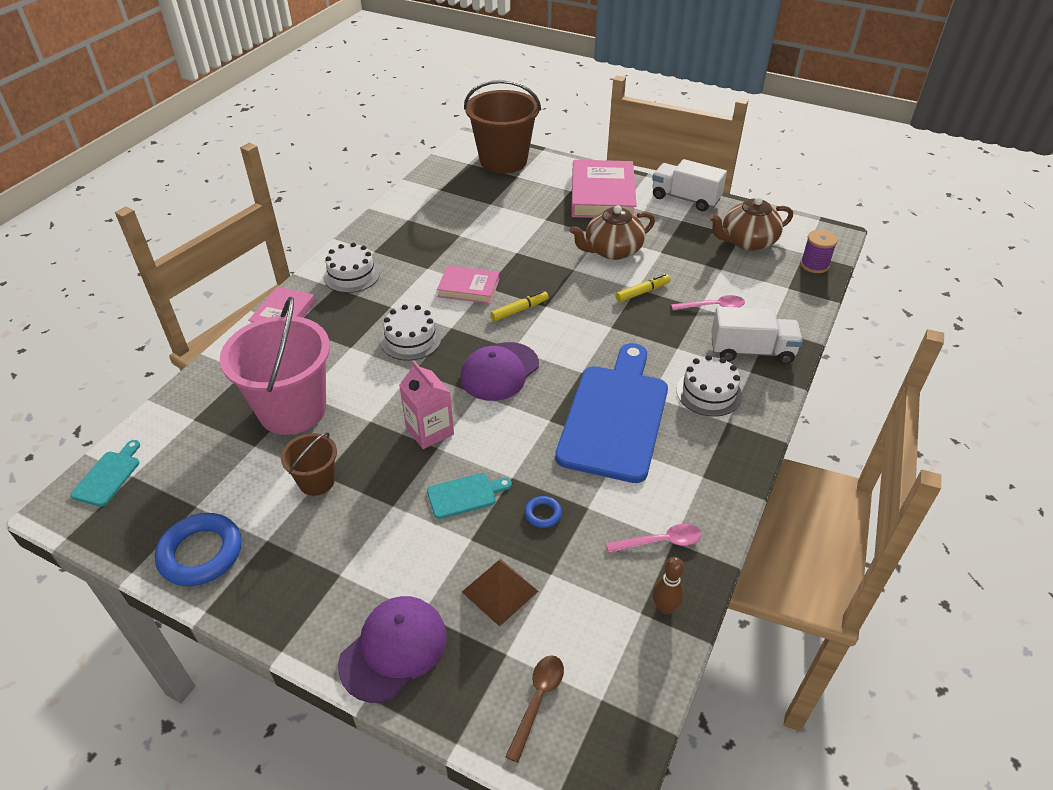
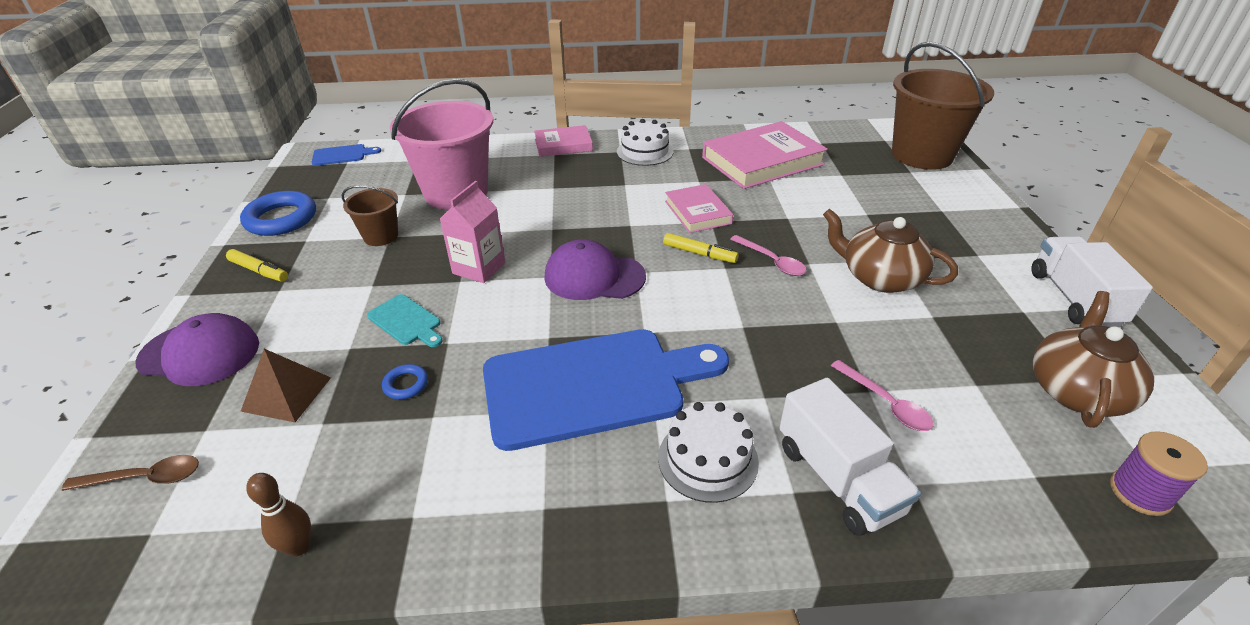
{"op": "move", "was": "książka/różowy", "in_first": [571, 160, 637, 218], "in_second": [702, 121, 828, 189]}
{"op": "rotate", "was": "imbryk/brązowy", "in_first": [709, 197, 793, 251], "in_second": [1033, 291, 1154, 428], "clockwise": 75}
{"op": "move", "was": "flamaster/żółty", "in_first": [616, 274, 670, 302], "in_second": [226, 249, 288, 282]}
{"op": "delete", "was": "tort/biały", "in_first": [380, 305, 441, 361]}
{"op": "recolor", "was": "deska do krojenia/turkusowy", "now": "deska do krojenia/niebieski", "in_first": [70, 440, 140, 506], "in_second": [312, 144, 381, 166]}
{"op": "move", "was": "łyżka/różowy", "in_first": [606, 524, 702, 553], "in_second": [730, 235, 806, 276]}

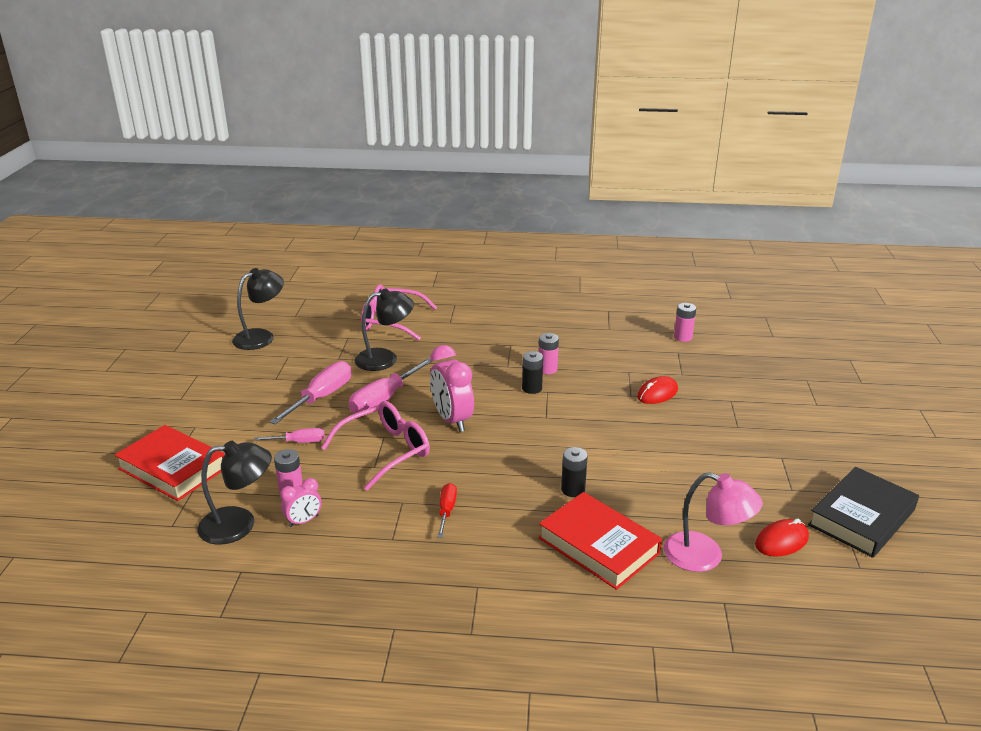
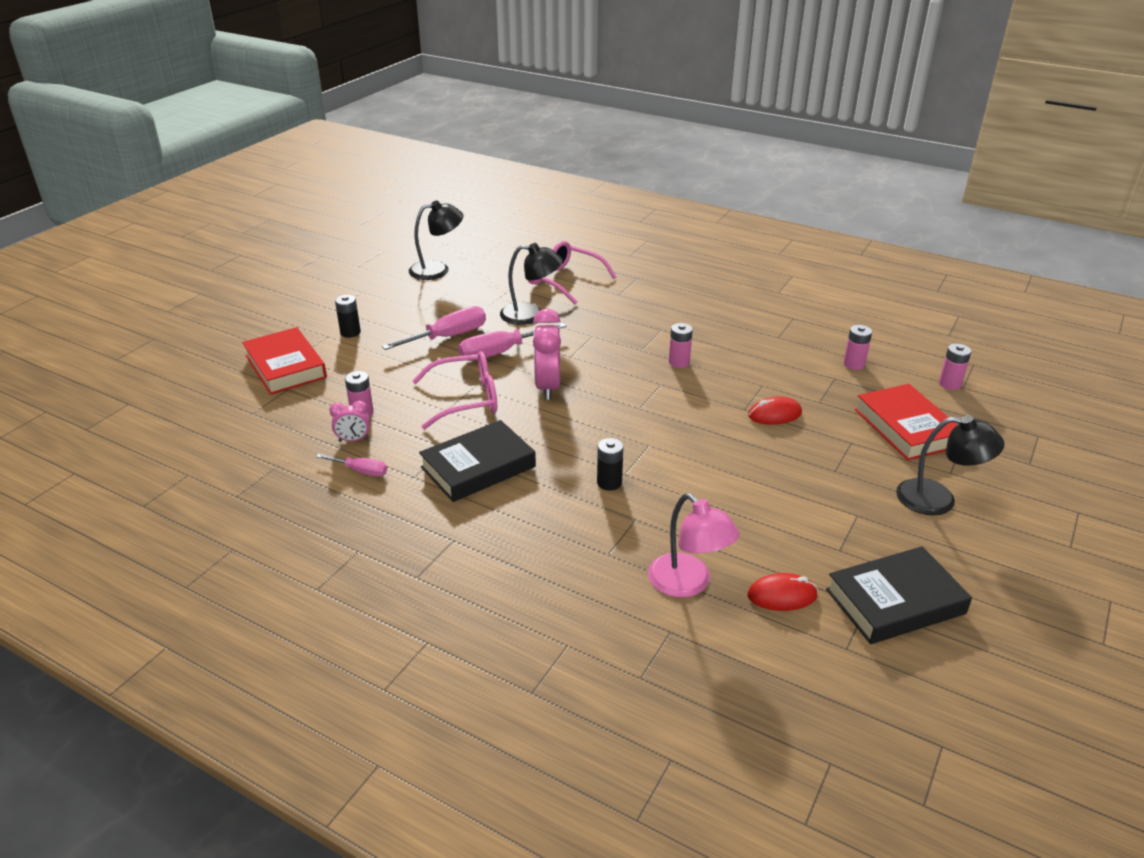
{"op": "move", "was": "bateria/czarny", "in_first": [522, 351, 543, 394], "in_second": [335, 295, 361, 338]}
{"op": "move", "was": "śrubokręt/różowy", "in_first": [254, 428, 325, 443], "in_second": [316, 454, 387, 477]}
{"op": "move", "was": "lampka/czarny", "in_first": [197, 441, 272, 545], "in_second": [896, 415, 1004, 515]}
{"op": "replace", "was": "śrubokręt/czerwony", "now": "książka/czarny", "in_first": [437, 483, 457, 538], "in_second": [419, 420, 536, 502]}
{"op": "move", "was": "książka/czerwony", "in_first": [538, 492, 662, 590], "in_second": [855, 384, 957, 460]}
{"op": "insert", "now": "bateria/różowy", "in_second": [939, 344, 971, 390]}

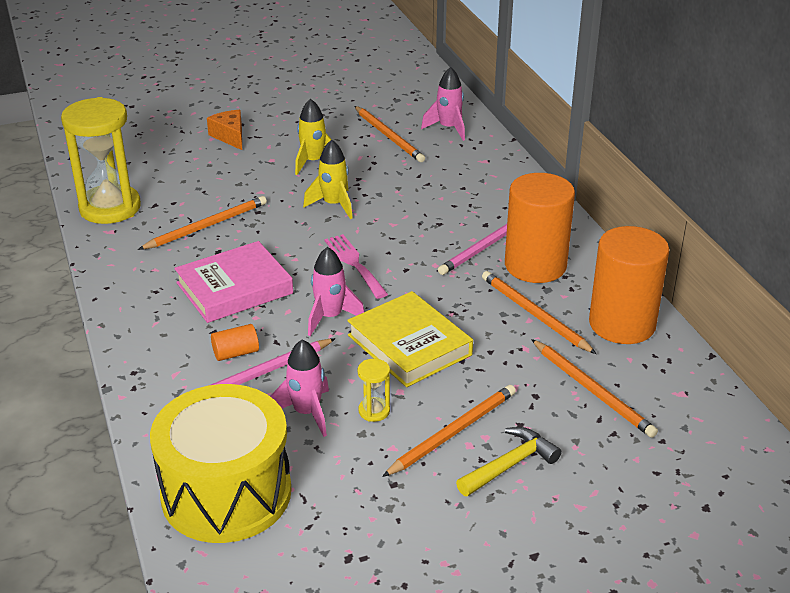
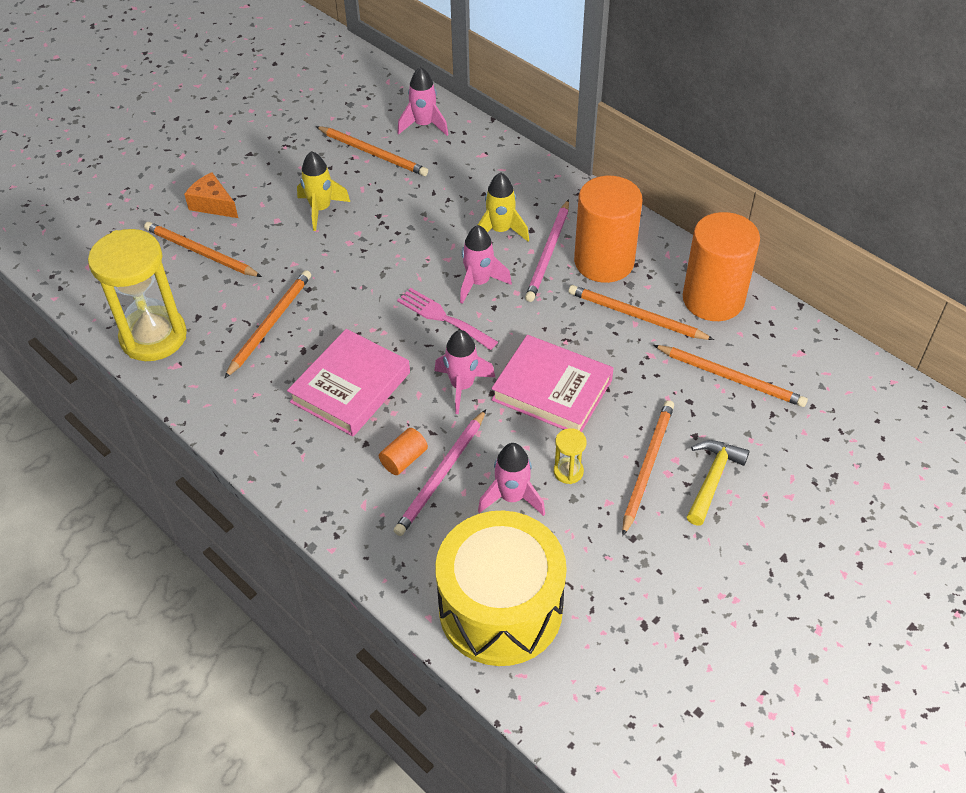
{"op": "move", "was": "rakieta/żółty", "in_first": [303, 140, 353, 219], "in_second": [478, 172, 529, 241]}
{"op": "recolor", "was": "książka/żółty", "now": "książka/różowy", "in_first": [347, 291, 473, 387], "in_second": [491, 335, 614, 432]}
{"op": "insert", "now": "ołówek/pomarańczowy", "in_second": [144, 222, 262, 277]}
{"op": "insert", "now": "rakieta/różowy", "in_second": [460, 225, 512, 304]}

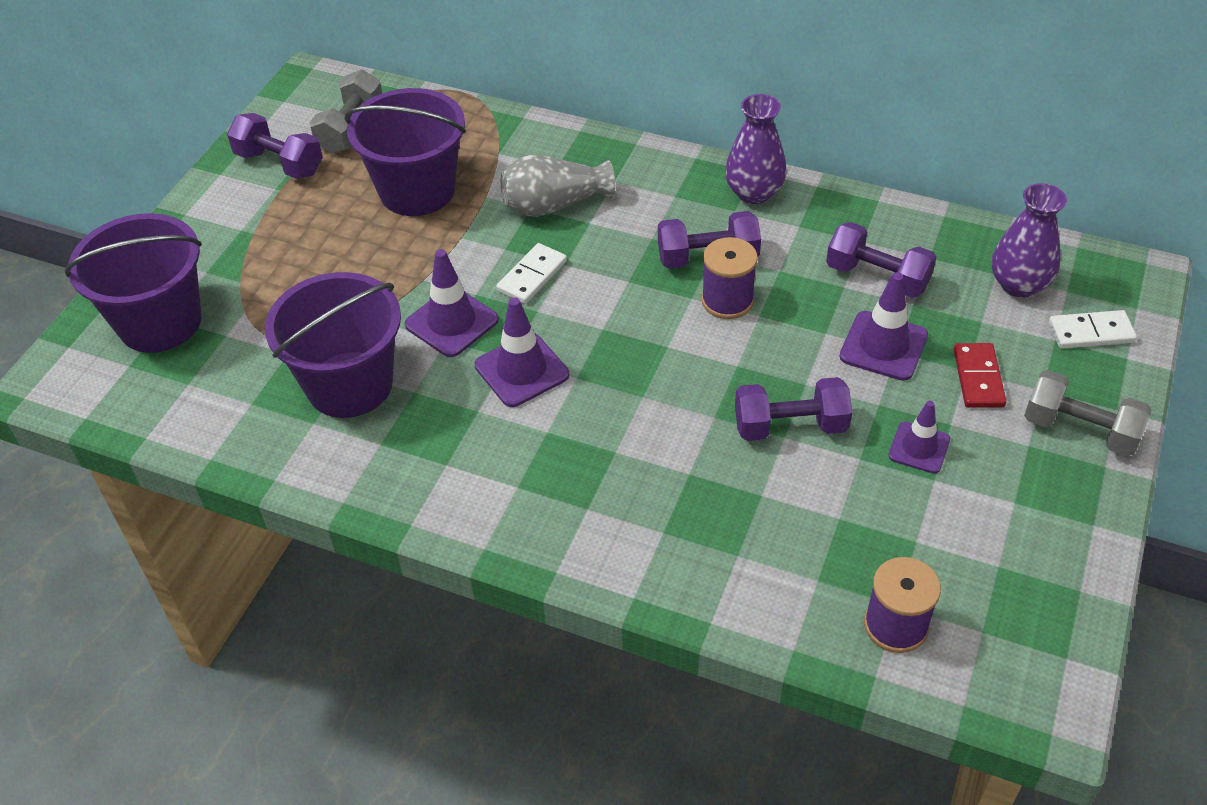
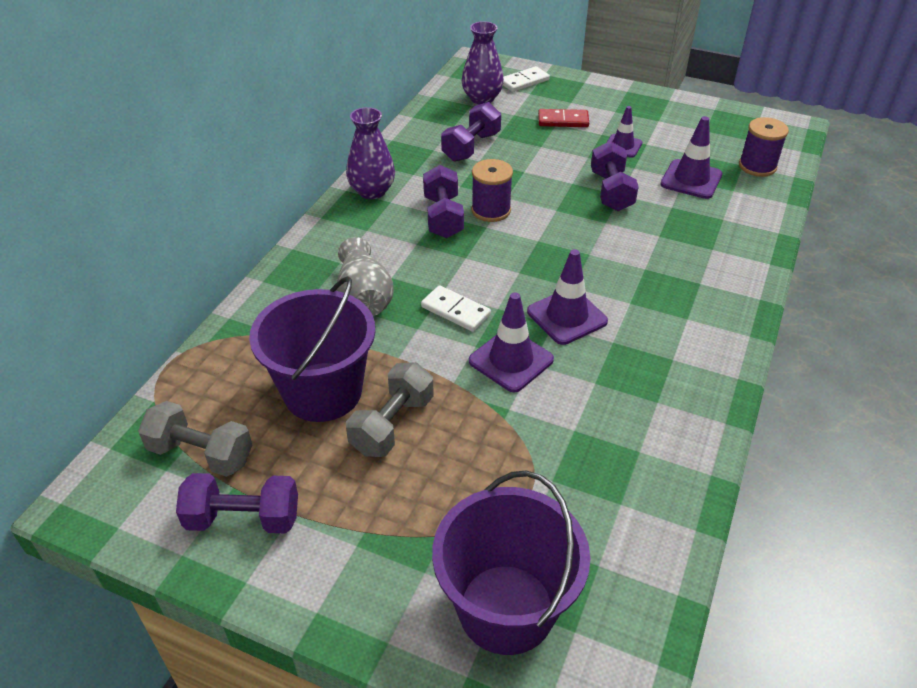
{"op": "rotate", "was": "hantel/fioletowy", "in_first": [227, 113, 323, 179], "in_second": [176, 473, 298, 533], "clockwise": 60}
{"op": "delete", "was": "wiadro/fioletowy", "in_first": [265, 272, 401, 418]}
{"op": "move", "was": "pachołek/fioletowy", "in_first": [839, 272, 928, 381], "in_second": [660, 116, 722, 199]}
{"op": "rotate", "was": "kostka domina/biały", "in_first": [1049, 310, 1137, 349], "in_second": [503, 66, 550, 92], "clockwise": 60}
{"op": "move", "was": "hantel/szary", "in_first": [1024, 370, 1152, 456], "in_second": [346, 362, 434, 457]}

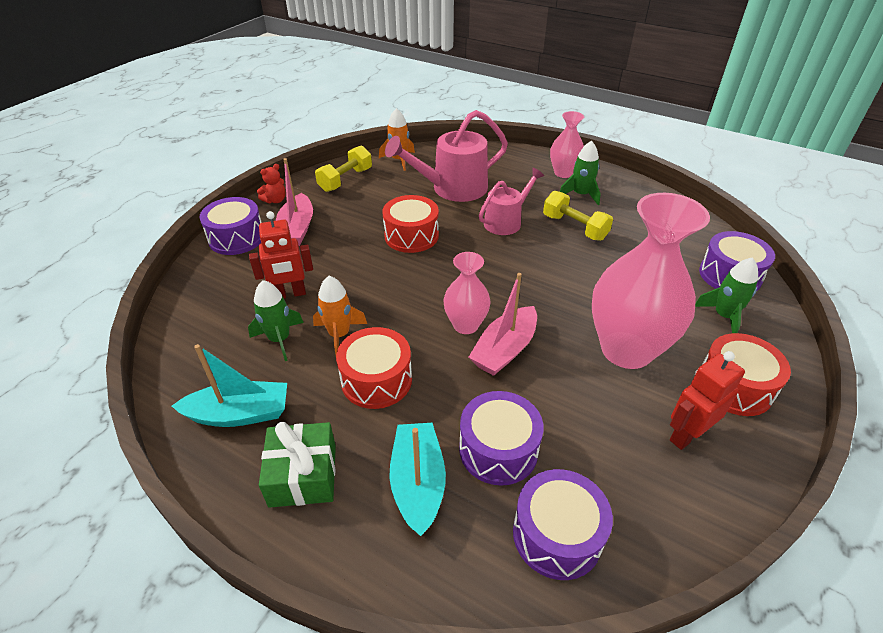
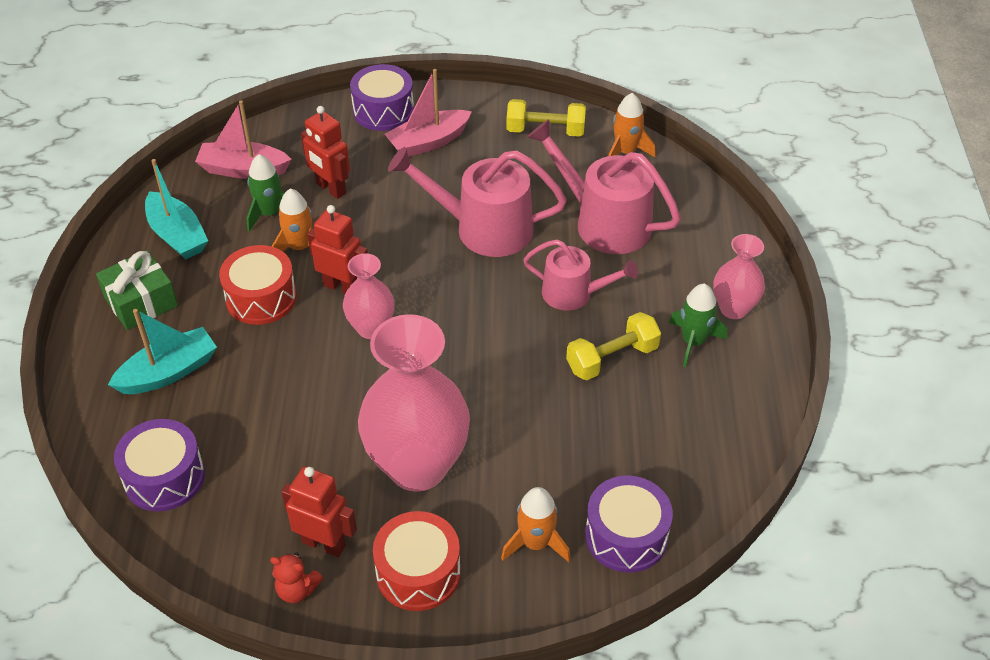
{"op": "move", "was": "miś/czerwony", "in_first": [257, 164, 286, 203], "in_second": [270, 552, 323, 603]}
{"op": "rotate", "was": "hantel/żółty", "in_first": [543, 191, 613, 241], "in_second": [566, 312, 661, 380], "clockwise": 45}
{"op": "replace", "was": "bęben/czerwony", "now": "konewka/różowy", "in_first": [382, 195, 439, 253], "in_second": [388, 147, 567, 257]}
{"op": "recolor", "was": "rakieta/zielony", "now": "rakieta/pomarańczowy", "in_first": [695, 257, 758, 333], "in_second": [501, 487, 571, 562]}
{"op": "move", "was": "łódka/różowy", "in_first": [469, 273, 537, 376], "in_second": [195, 100, 291, 179]}
{"op": "delete", "was": "bęben/fioletowy", "in_first": [459, 391, 544, 486]}
{"op": "insert", "now": "robot/czerwony", "in_second": [307, 205, 368, 294]}

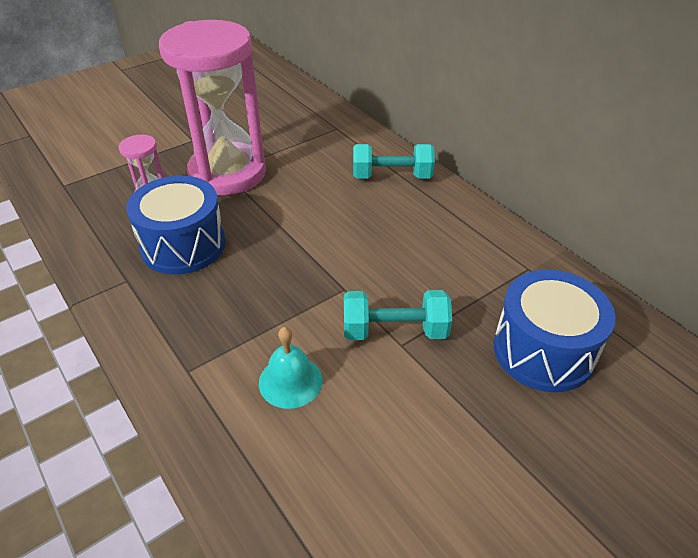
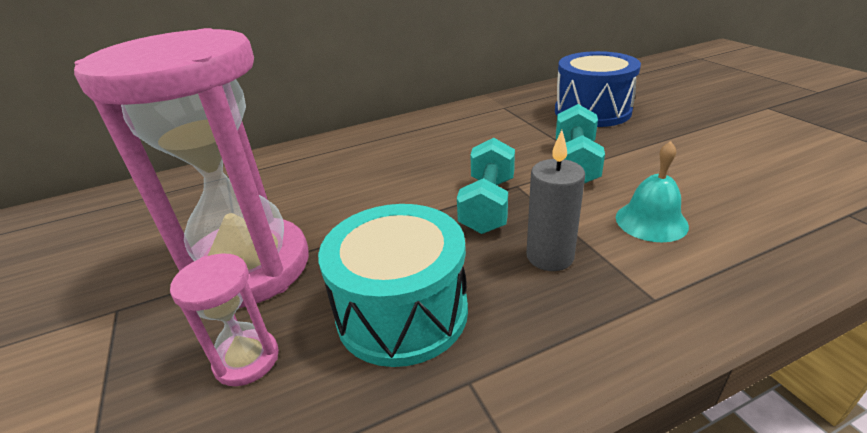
{"op": "move", "was": "hantel/turkusowy", "in_first": [353, 144, 435, 179], "in_second": [457, 138, 515, 234]}
{"op": "recolor", "was": "bęben/niebieski", "now": "bęben/turkusowy", "in_first": [126, 176, 226, 275], "in_second": [318, 204, 468, 367]}
{"op": "insert", "now": "świeca/szary", "in_second": [526, 130, 585, 271]}

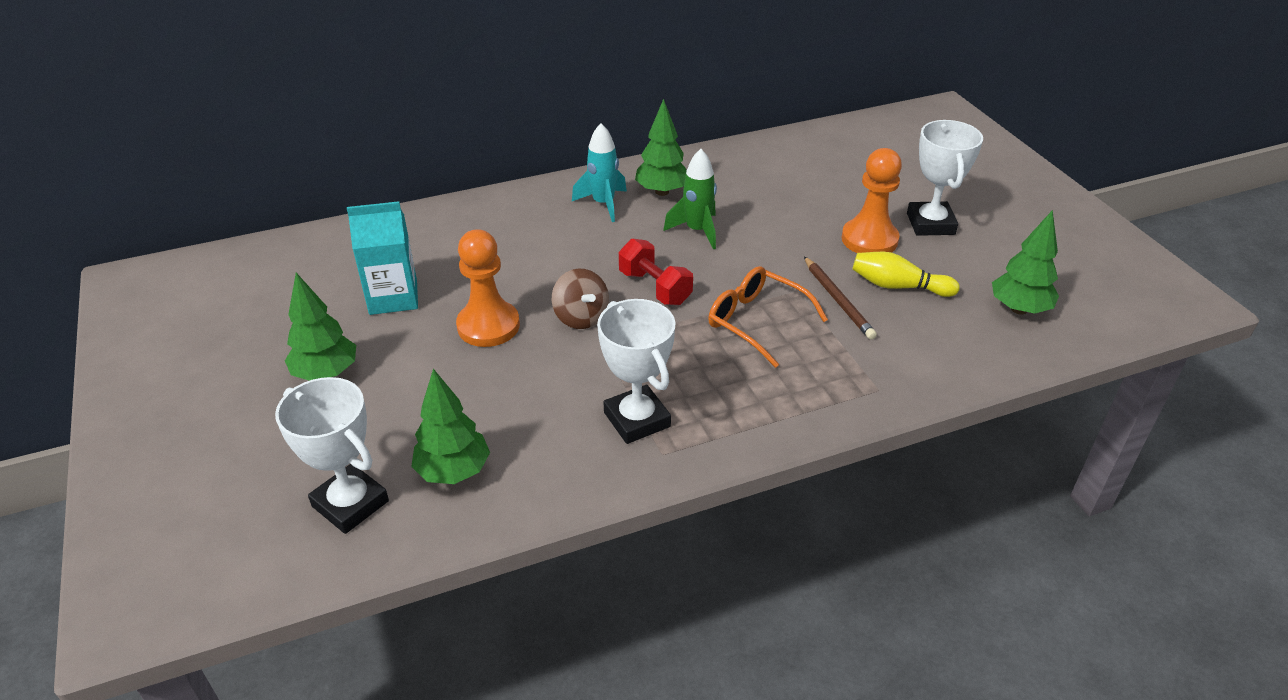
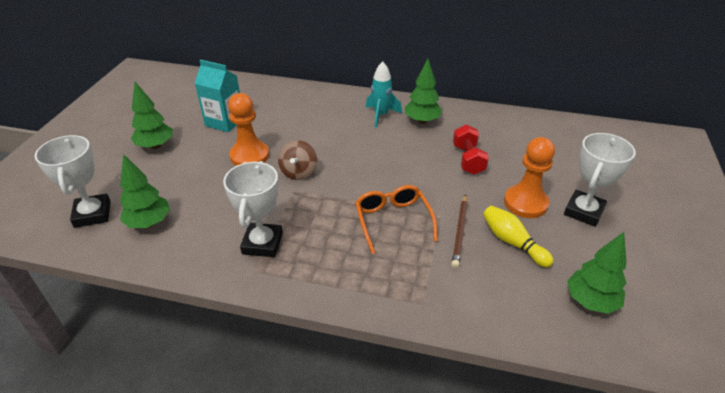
{"op": "delete", "was": "rakieta/zielony", "in_first": [663, 149, 717, 249]}
{"op": "move", "was": "hantel/czerwony", "in_first": [619, 238, 693, 305], "in_second": [453, 124, 489, 175]}

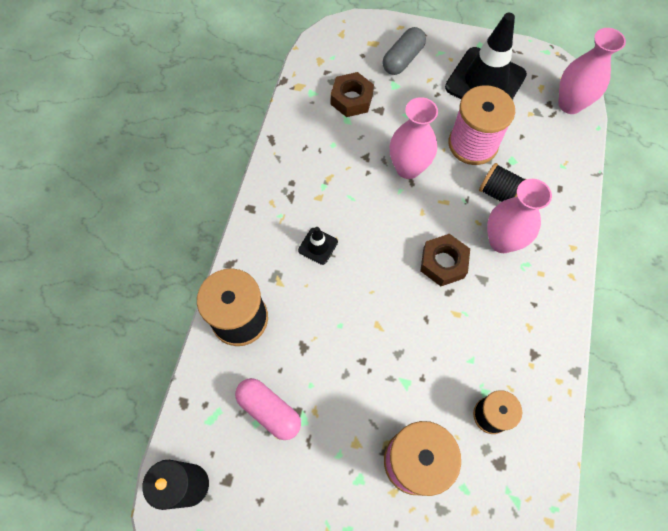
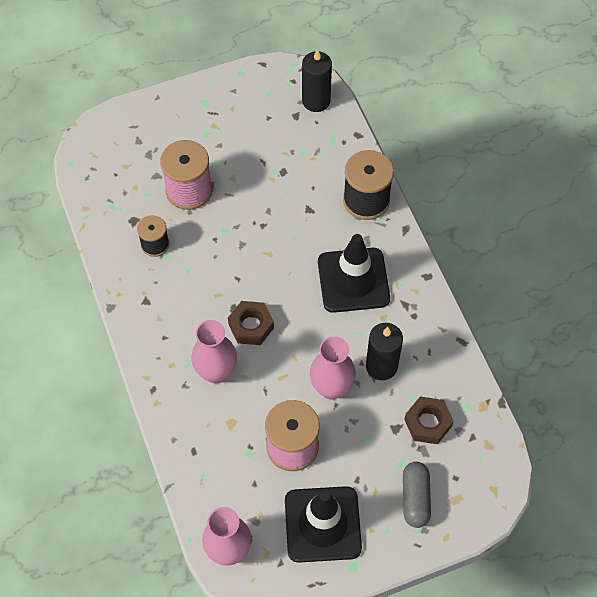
{"op": "delete", "was": "szpulka/czarny", "in_first": [479, 163, 526, 202]}
{"op": "resize", "was": "pachołek/czarny", "in_first": [298, 227, 338, 265], "in_second": [318, 234, 390, 313], "ratio": 2.33}
{"op": "delete", "was": "kapsułka/różowy", "in_first": [235, 378, 301, 440]}
{"op": "insert", "now": "świeca/czarny", "in_second": [366, 323, 403, 380]}

